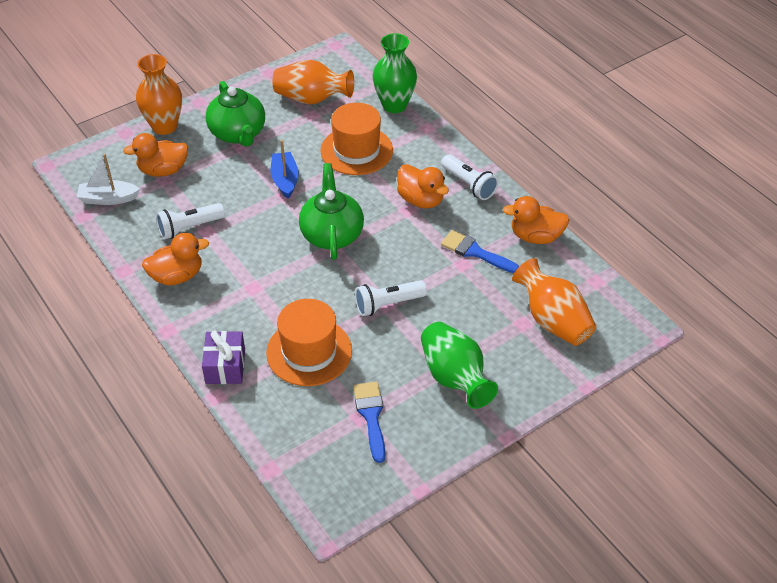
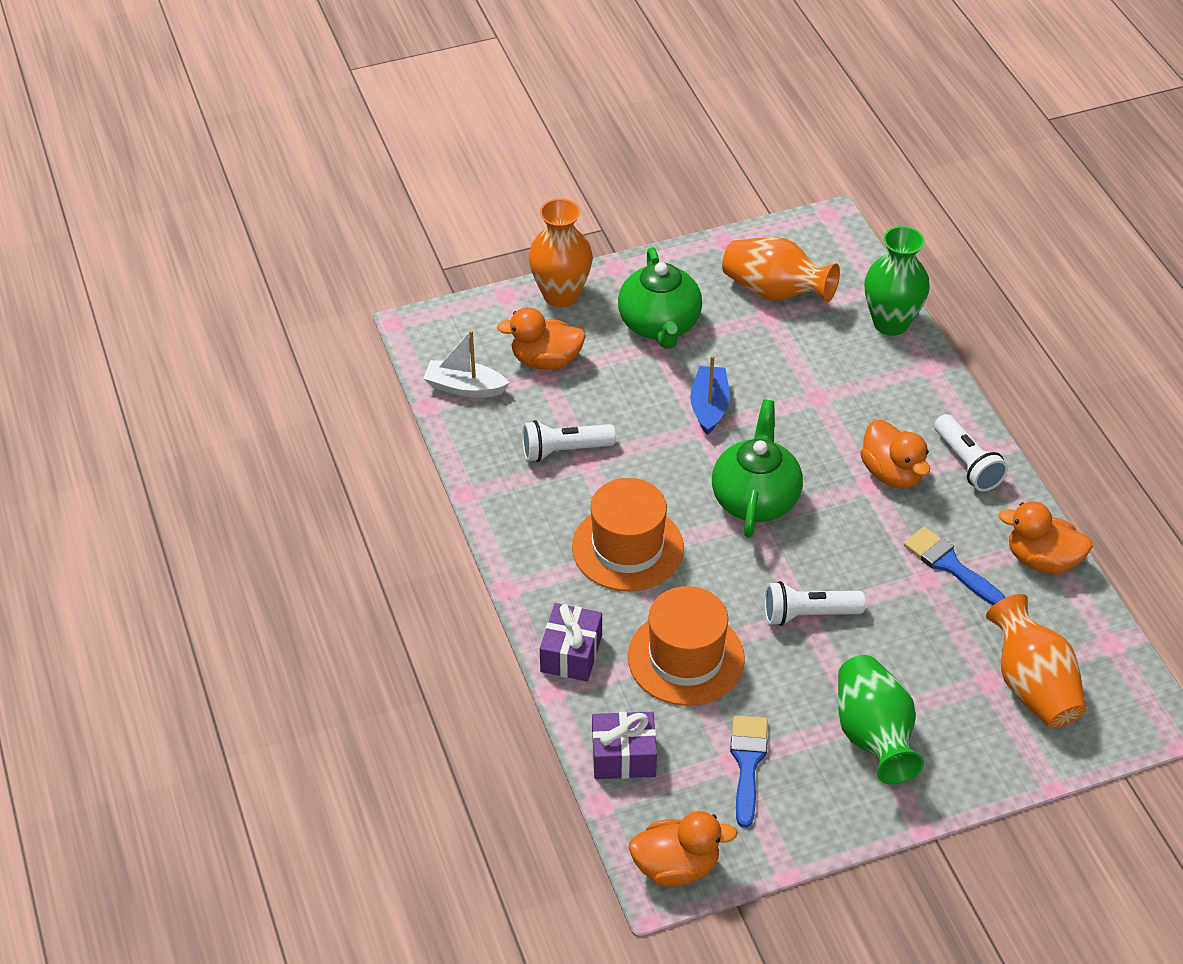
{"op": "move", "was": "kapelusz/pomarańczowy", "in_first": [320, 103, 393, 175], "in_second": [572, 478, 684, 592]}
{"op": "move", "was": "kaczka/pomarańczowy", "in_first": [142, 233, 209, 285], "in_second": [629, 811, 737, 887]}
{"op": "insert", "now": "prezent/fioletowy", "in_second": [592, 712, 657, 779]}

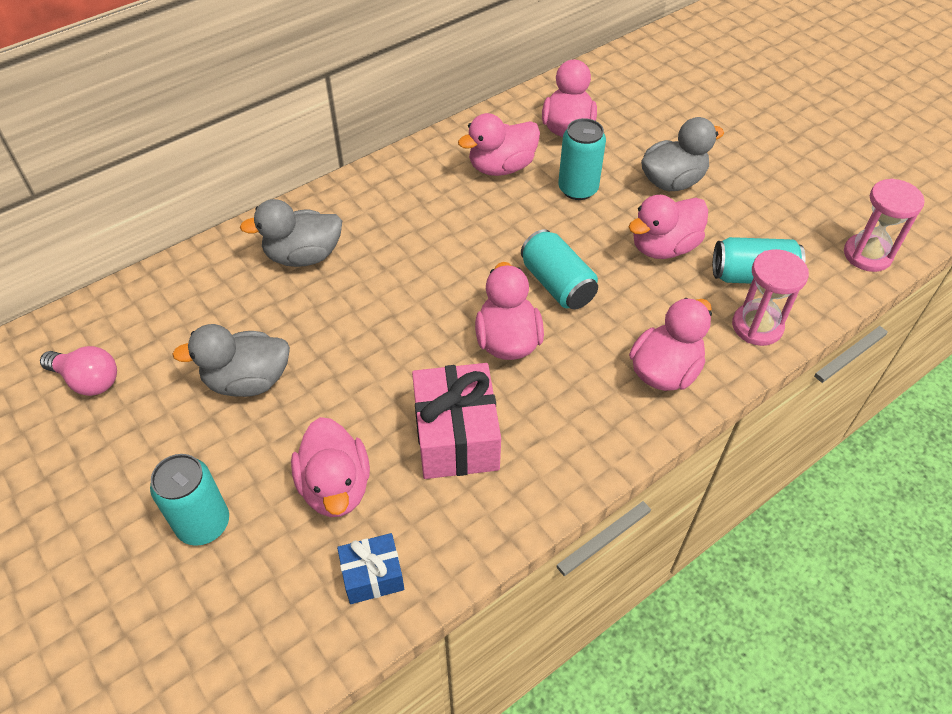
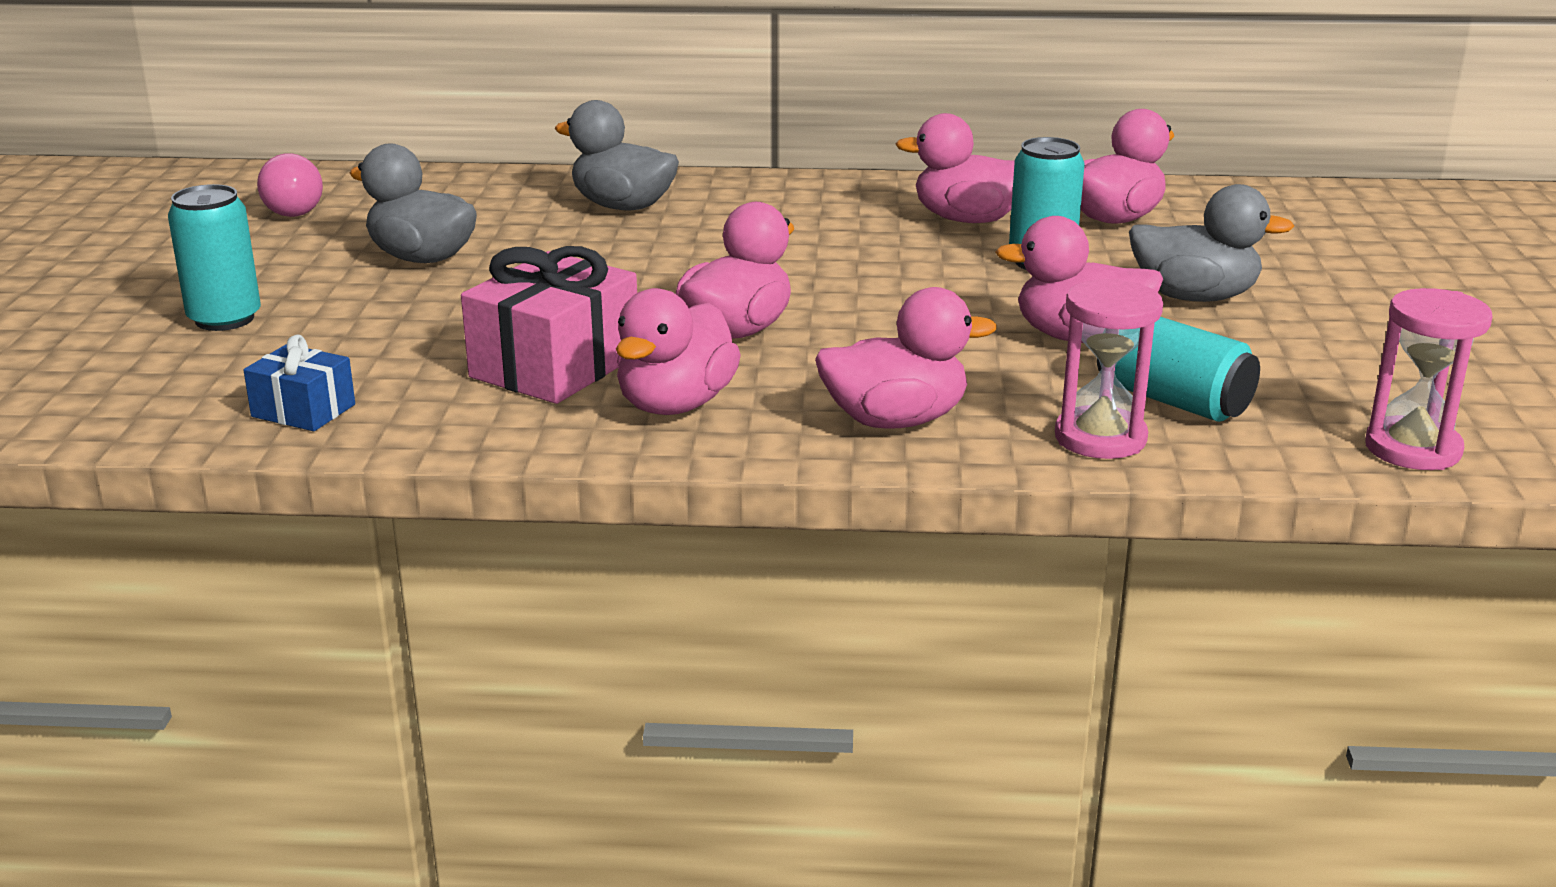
{"op": "delete", "was": "puszka/turkusowy", "in_first": [521, 229, 598, 310]}
{"op": "move", "was": "kaczka/różowy", "in_first": [291, 417, 370, 517], "in_second": [616, 288, 741, 415]}

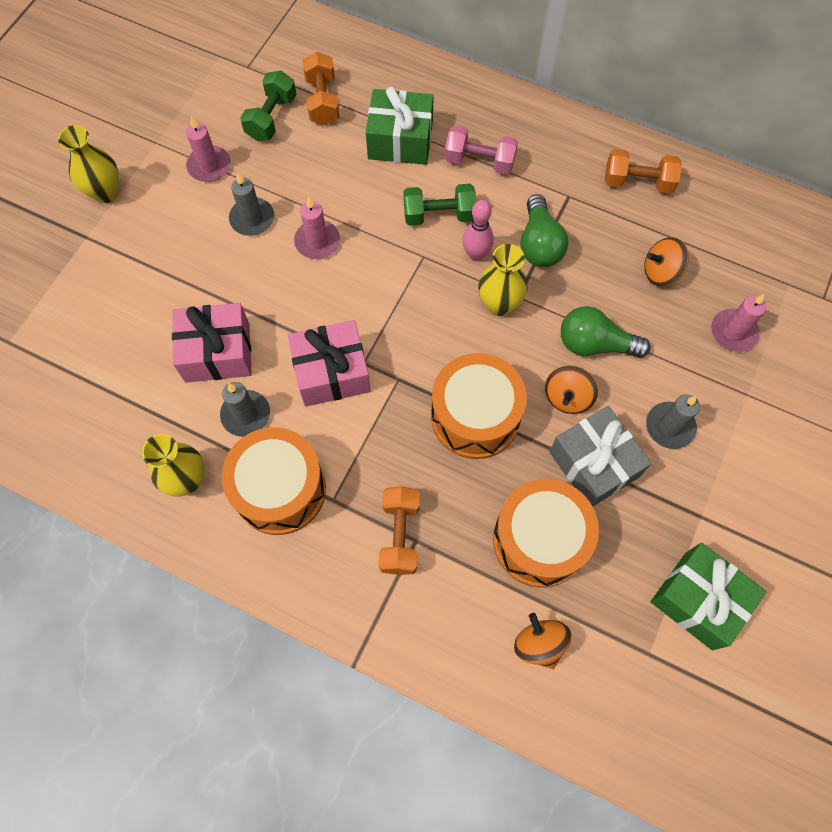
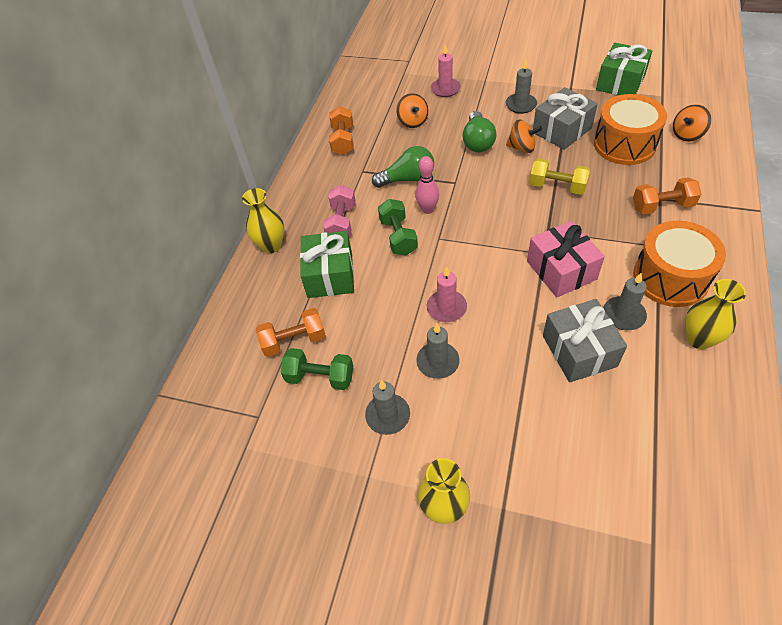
{"op": "recolor", "was": "świeca/różowy", "now": "świeca/szary", "in_first": [186, 117, 231, 182], "in_second": [365, 380, 410, 435]}
{"op": "move", "was": "wazon/żółty", "in_first": [478, 244, 527, 316], "in_second": [242, 188, 284, 253]}
{"op": "recolor", "was": "prezent/różowy", "now": "prezent/szary", "in_first": [172, 303, 252, 383], "in_second": [543, 299, 627, 383]}
{"op": "replace", "was": "bęben/pomarańczowy", "now": "hantel/żółty", "in_first": [431, 353, 527, 459], "in_second": [529, 158, 590, 195]}

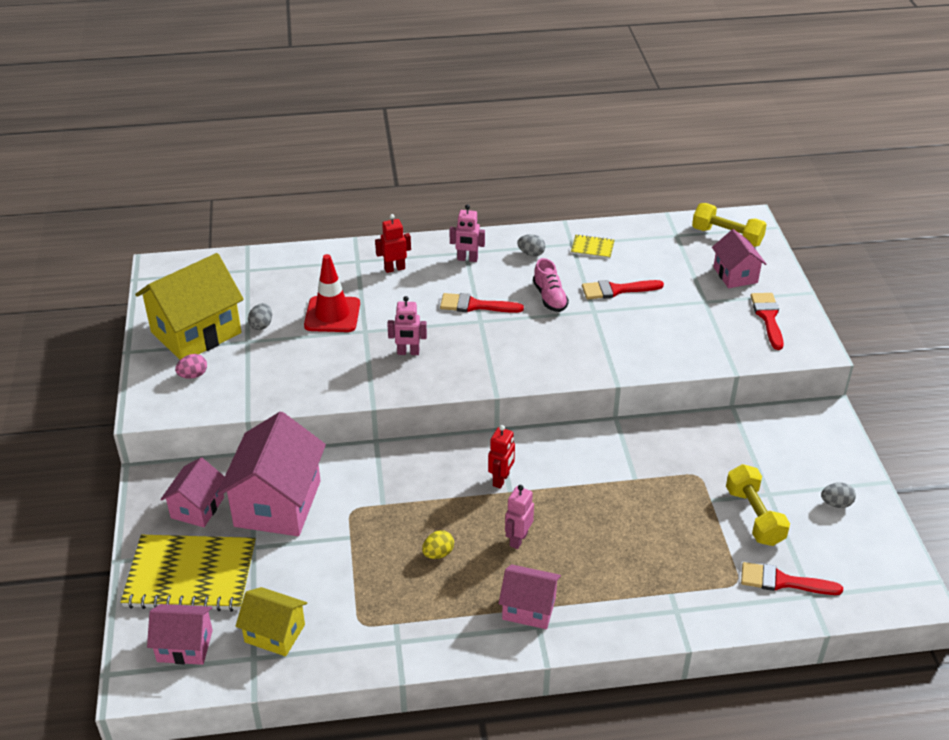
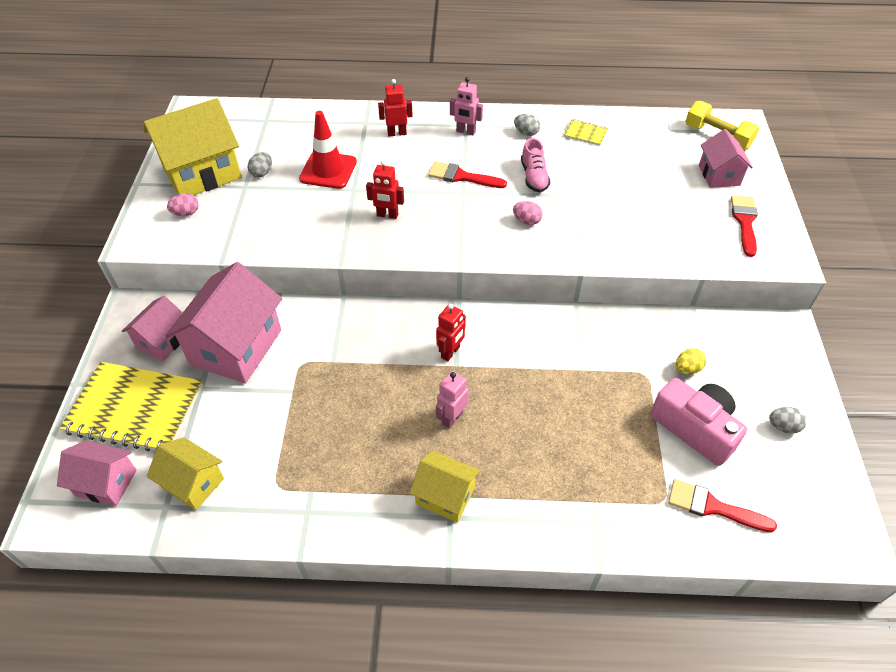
{"op": "delete", "was": "pędzel/czerwony", "in_first": [582, 280, 664, 299]}
{"op": "recolor", "was": "robot/różowy", "now": "robot/czerwony", "in_first": [387, 296, 427, 355], "in_second": [366, 160, 404, 219]}
{"op": "replace", "was": "hantel/żółty", "now": "aparat fotograficzny/różowy", "in_first": [726, 464, 790, 546], "in_second": [650, 378, 747, 466]}
{"op": "move", "was": "jajko/żółty", "in_first": [422, 530, 454, 559], "in_second": [676, 348, 706, 374]}
{"op": "recolor", "was": "domek/różowy", "now": "domek/żółty", "in_first": [499, 564, 561, 629], "in_second": [410, 451, 480, 522]}
{"op": "insert", "now": "jajko/różowy", "in_second": [513, 201, 543, 225]}

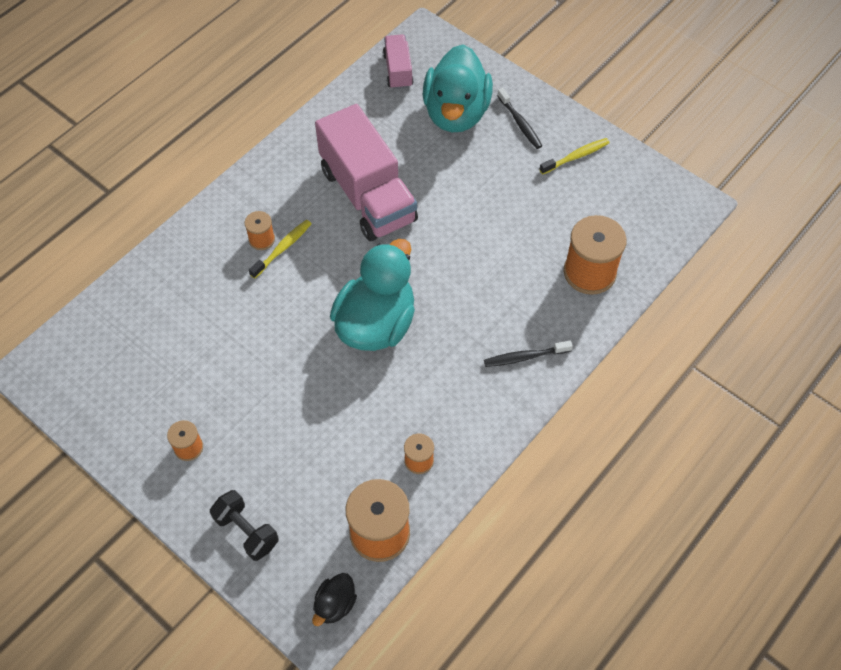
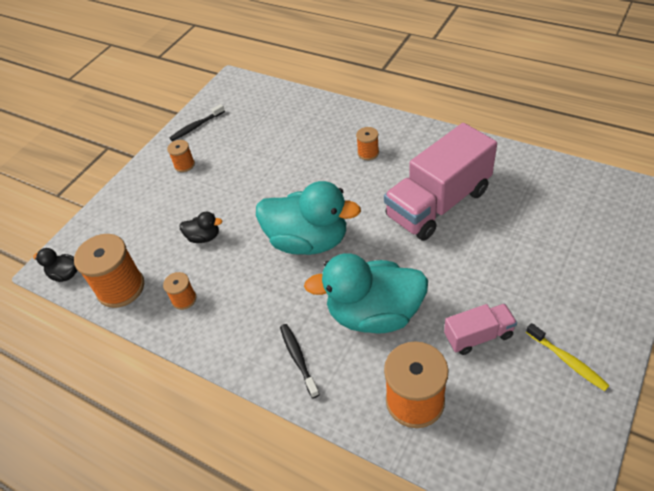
{"op": "move", "was": "ciężarówka/różowy", "in_first": [383, 34, 414, 89], "in_second": [444, 304, 517, 355]}
{"op": "move", "was": "kaczka/turkusowy", "in_first": [423, 45, 493, 132], "in_second": [304, 253, 428, 334]}
{"op": "move", "was": "szczoteczka do zębów/czarny", "in_first": [497, 88, 542, 149], "in_second": [169, 104, 225, 141]}
{"op": "delete", "was": "szczoteczka do zębów/żółty", "in_first": [249, 220, 311, 279]}
{"op": "delete", "was": "hantel/czarny", "in_first": [210, 490, 279, 561]}
{"op": "insert", "now": "kaczka/czarny", "in_second": [179, 212, 223, 243]}

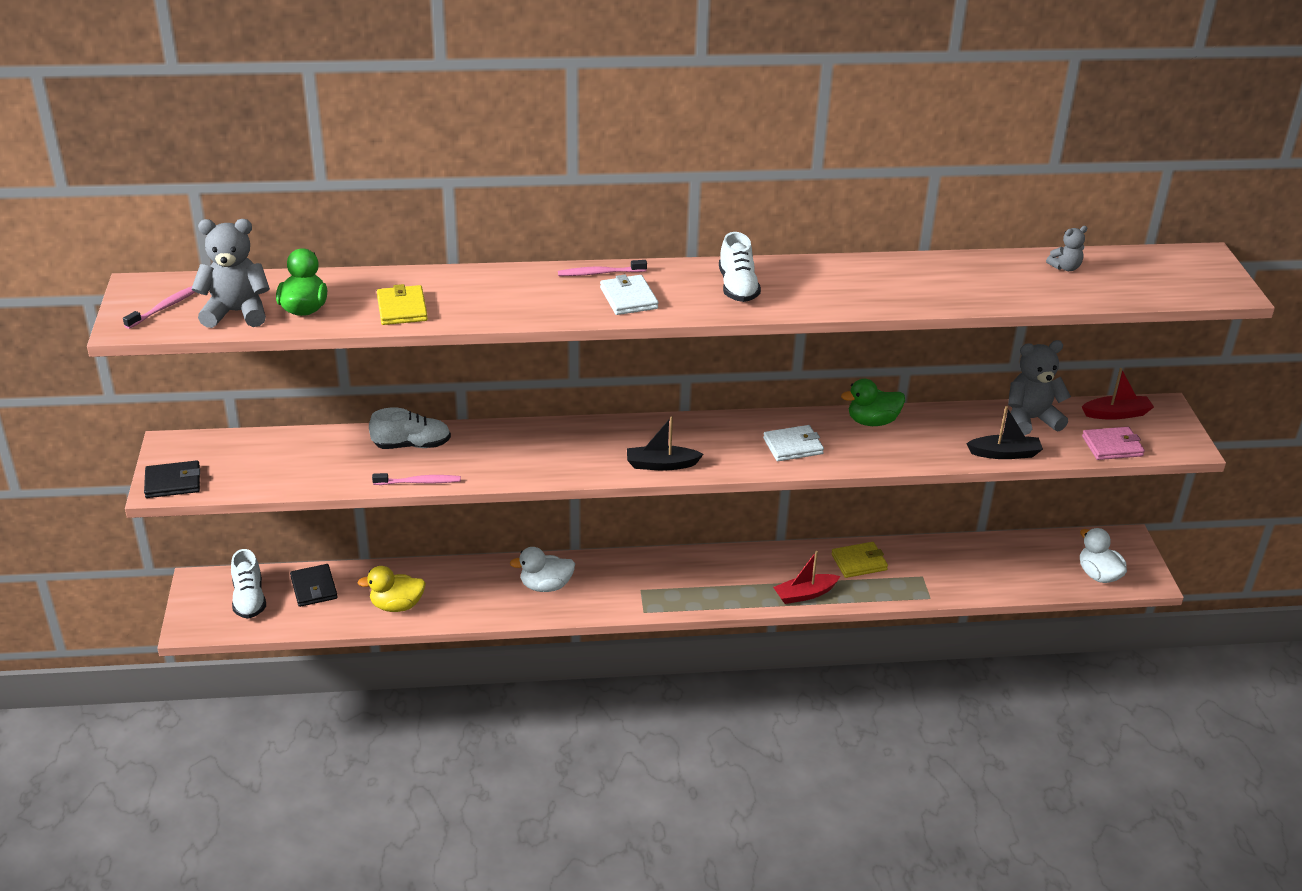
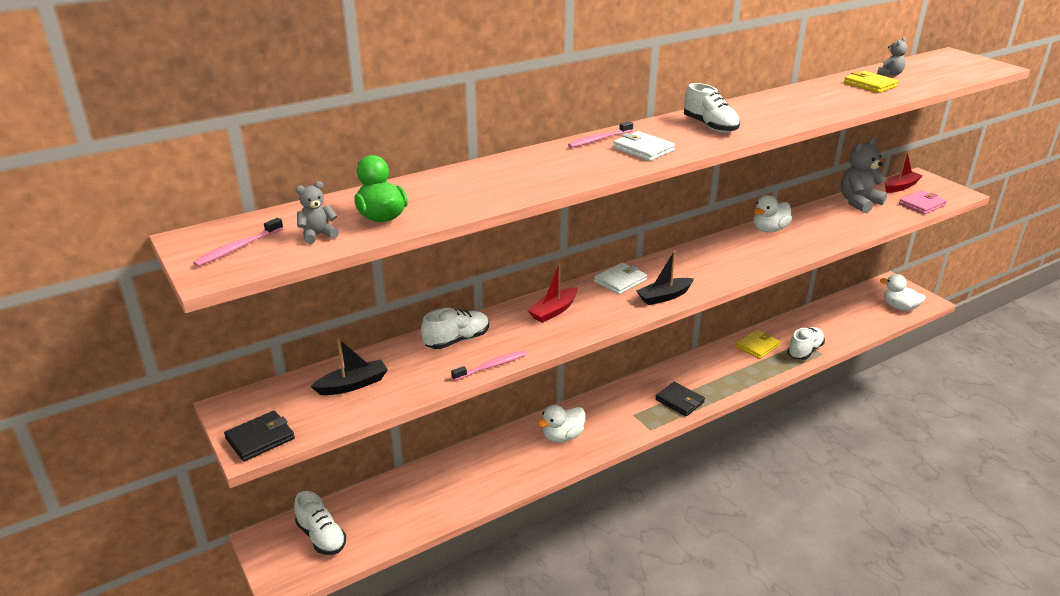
{"op": "resize", "was": "miś/szary", "in_first": [192, 219, 270, 328], "in_second": [295, 181, 339, 244], "ratio": 0.52}
{"op": "move", "was": "portfel/żółty", "in_first": [377, 284, 428, 325], "in_second": [844, 71, 899, 93]}
{"op": "rotate", "was": "szczoteczka do zębów/różowy", "in_first": [123, 286, 195, 329], "in_second": [193, 218, 283, 267], "clockwise": -150}
{"op": "recolor", "was": "kaczka/zielony", "now": "kaczka/biały", "in_first": [841, 379, 905, 426], "in_second": [753, 195, 792, 233]}
{"op": "move", "was": "łódka/czarny", "in_first": [966, 406, 1043, 459], "in_second": [311, 338, 388, 395]}
{"op": "move", "was": "portfel/biały", "in_first": [763, 425, 824, 461], "in_second": [594, 262, 647, 295]}
{"op": "move", "was": "łódka/czerwony", "in_first": [773, 551, 841, 604], "in_second": [527, 263, 578, 323]}
{"op": "move", "was": "portfel/czarny", "in_first": [290, 564, 338, 607], "in_second": [655, 382, 705, 416]}
{"op": "delete", "was": "kaczka/żółty", "in_first": [357, 566, 426, 612]}
{"op": "insert", "now": "but/biały", "in_second": [787, 327, 825, 360]}

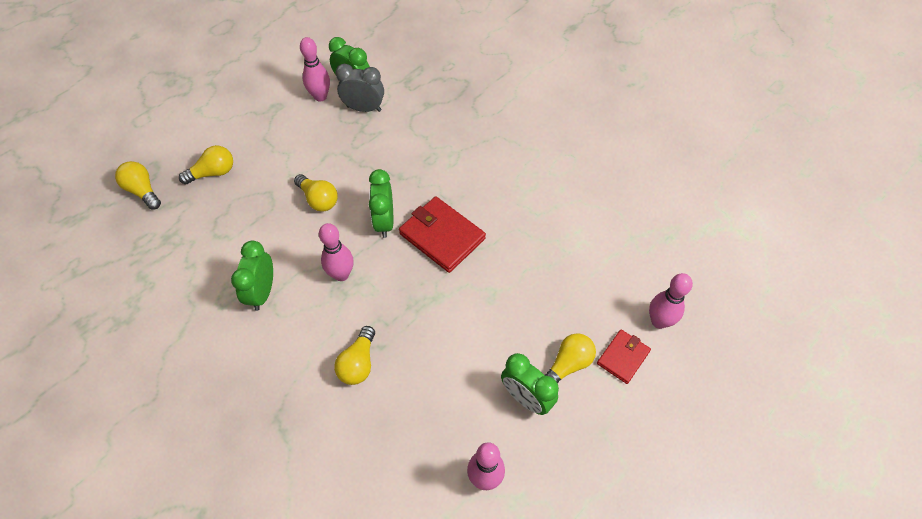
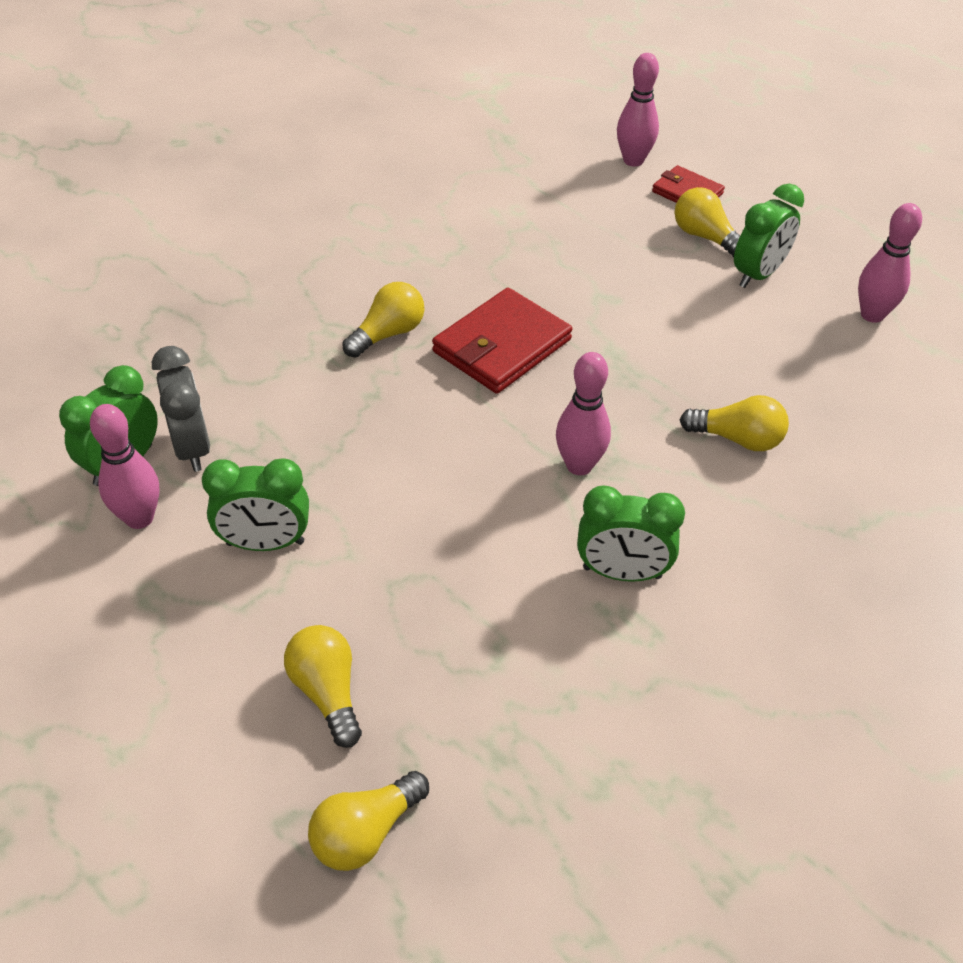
{"op": "rotate", "was": "budzik/szary", "in_first": [335, 64, 384, 112], "in_second": [152, 346, 210, 472], "clockwise": 150}
{"op": "move", "was": "budzik/zielony", "in_first": [369, 169, 393, 238], "in_second": [202, 458, 309, 551]}
{"op": "move", "was": "żarówka/żółty", "in_first": [294, 174, 338, 212], "in_second": [342, 282, 424, 358]}

